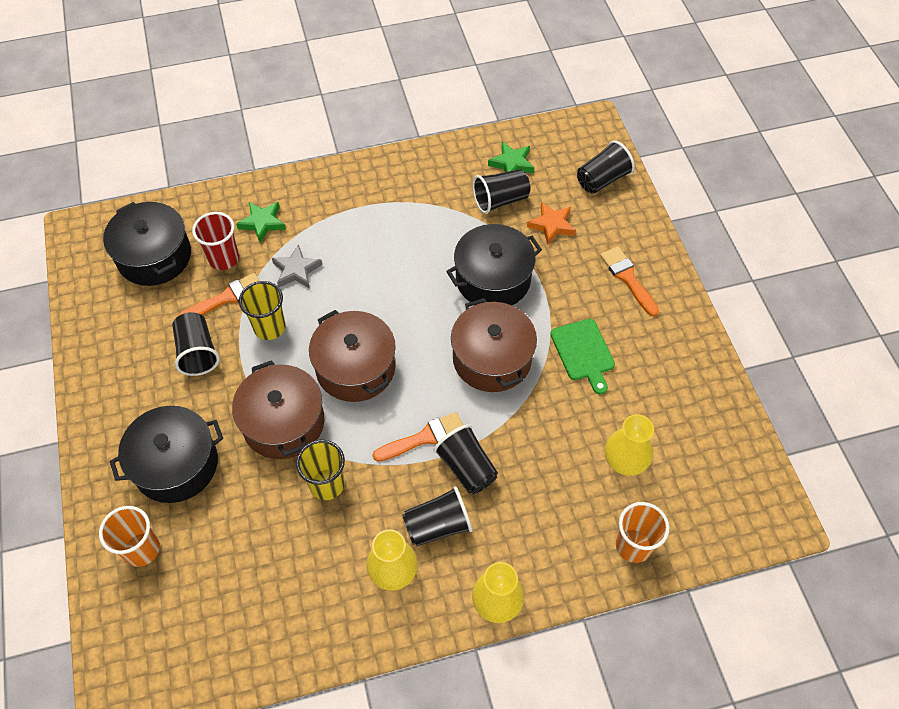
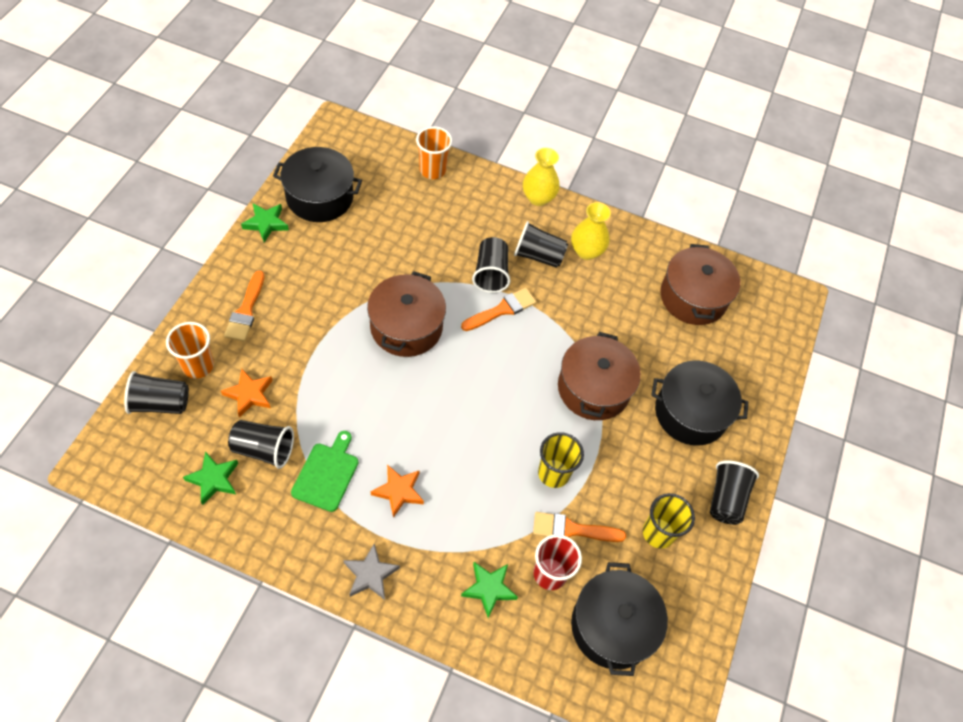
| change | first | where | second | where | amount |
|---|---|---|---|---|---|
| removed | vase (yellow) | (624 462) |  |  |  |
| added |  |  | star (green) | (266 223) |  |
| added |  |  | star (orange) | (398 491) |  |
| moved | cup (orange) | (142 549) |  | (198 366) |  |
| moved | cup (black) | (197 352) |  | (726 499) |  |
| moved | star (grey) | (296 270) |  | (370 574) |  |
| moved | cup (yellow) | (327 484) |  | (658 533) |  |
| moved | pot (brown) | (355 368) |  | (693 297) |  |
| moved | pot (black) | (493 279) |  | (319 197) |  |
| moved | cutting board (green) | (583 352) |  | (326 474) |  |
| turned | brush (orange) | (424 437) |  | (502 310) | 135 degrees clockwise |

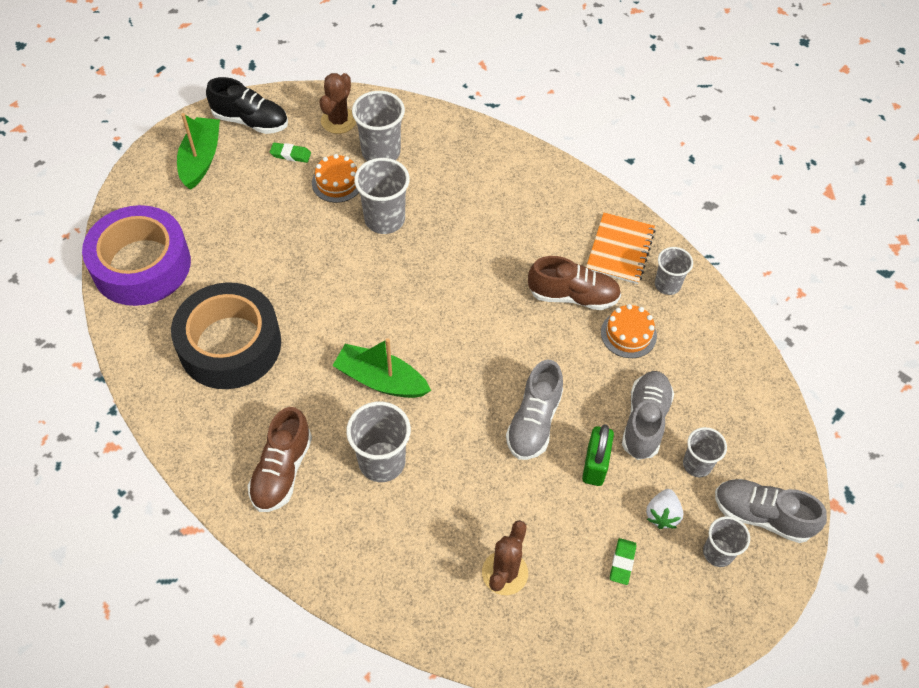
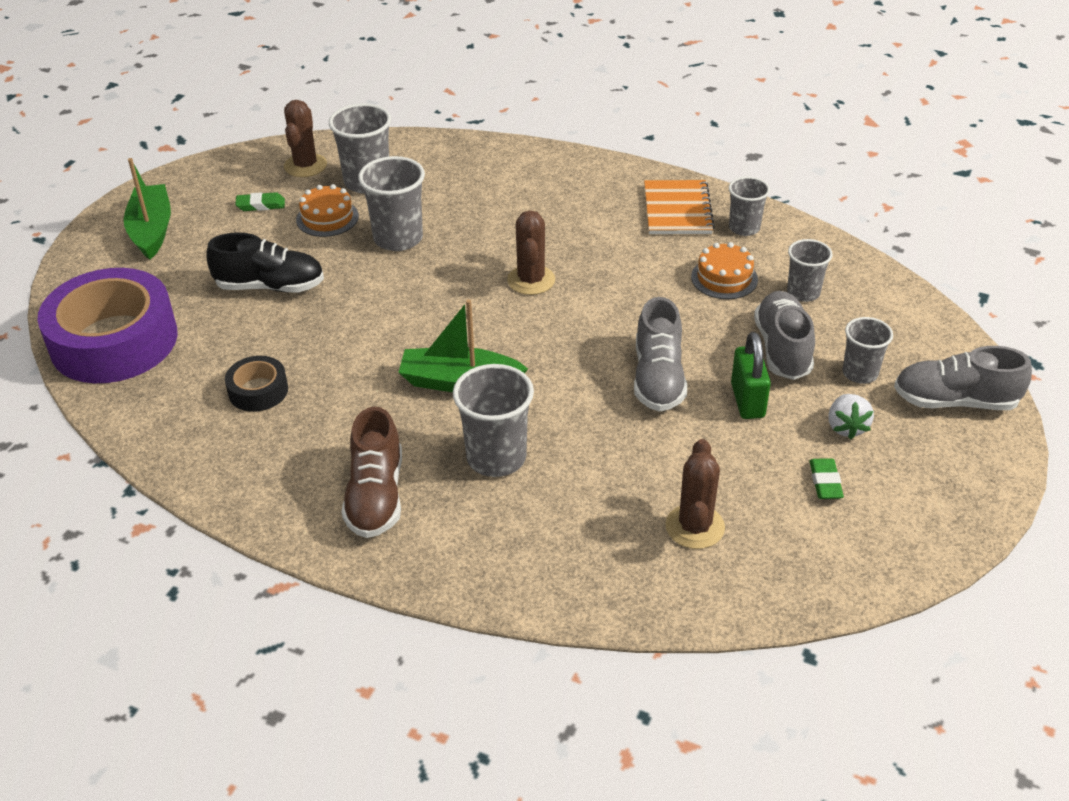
| change | first | where | second | where | amount |
|---|---|---|---|---|---|
| removed | shoe (brown) | (573 296) |  |  |  |
| added |  |  | cactus (brown) | (531 280) |  |
| moved | shoe (black) | (251 121) |  | (270 286) |  |
| moved | cup (grey) | (718 553) |  | (803 293) |  |
| resized | tape (black) | (230 344) |  | (258 391) | x0.45 |

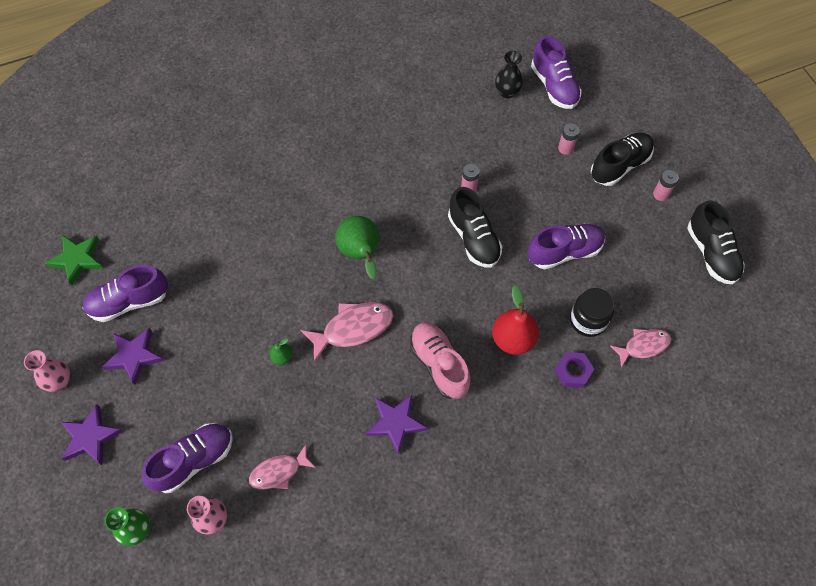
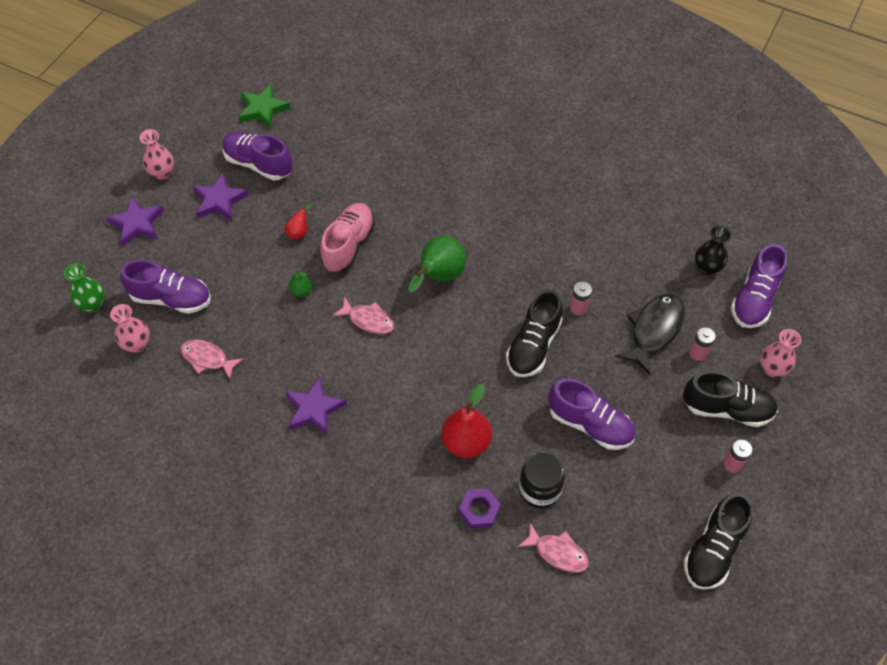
| change | first | where | second | where | amount |
|---|---|---|---|---|---|
| added |  |  | pear (red) | (299 232) |  |
| added |  |  | fish (black) | (654 330) |  |
| added |  |  | vase (pink) | (772 369) |  |
| moved | shoe (pink) | (439 364) |  | (348 245) |  |
| resized | fish (pink) | (353 328) |  | (368 320) | x0.66 |

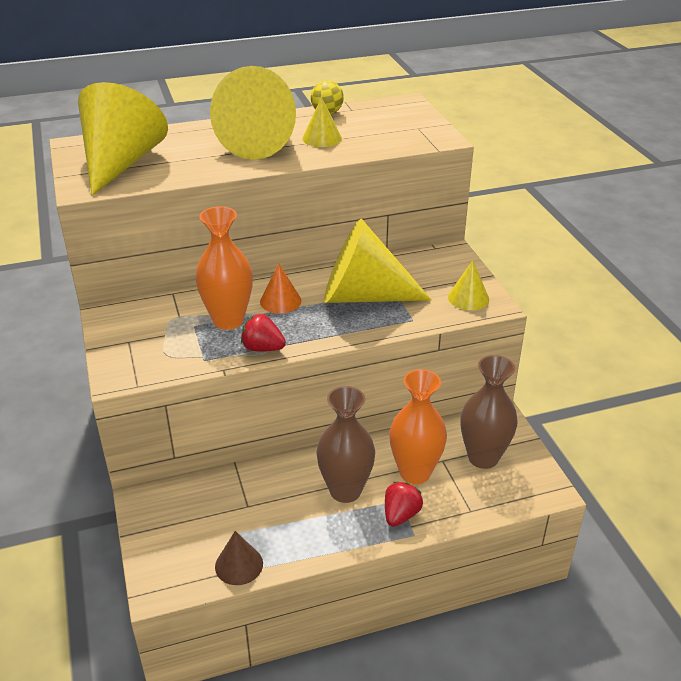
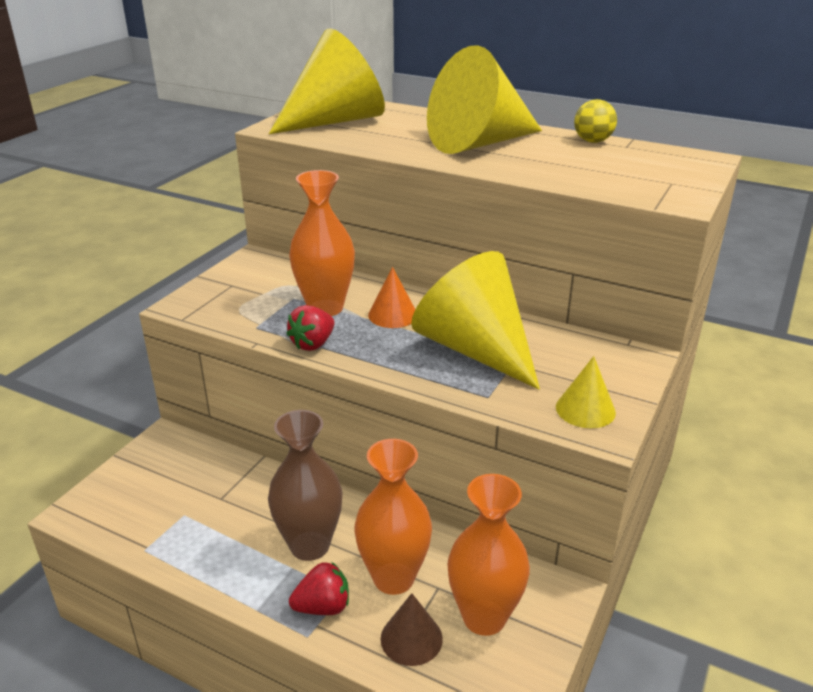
| change | first | where | second | where | amount |
|---|---|---|---|---|---|
| removed | cone (yellow) | (322 138) |  |  |  |
| moved | cone (brown) | (239 565) |  | (411 638) |  |
| recoloured | vase (brown) | (483 457) | vase (orange) | (484 617) |  |
| turned | strawberry (red) | (263 348) |  | (313 344) | 120 degrees counterclockwise |

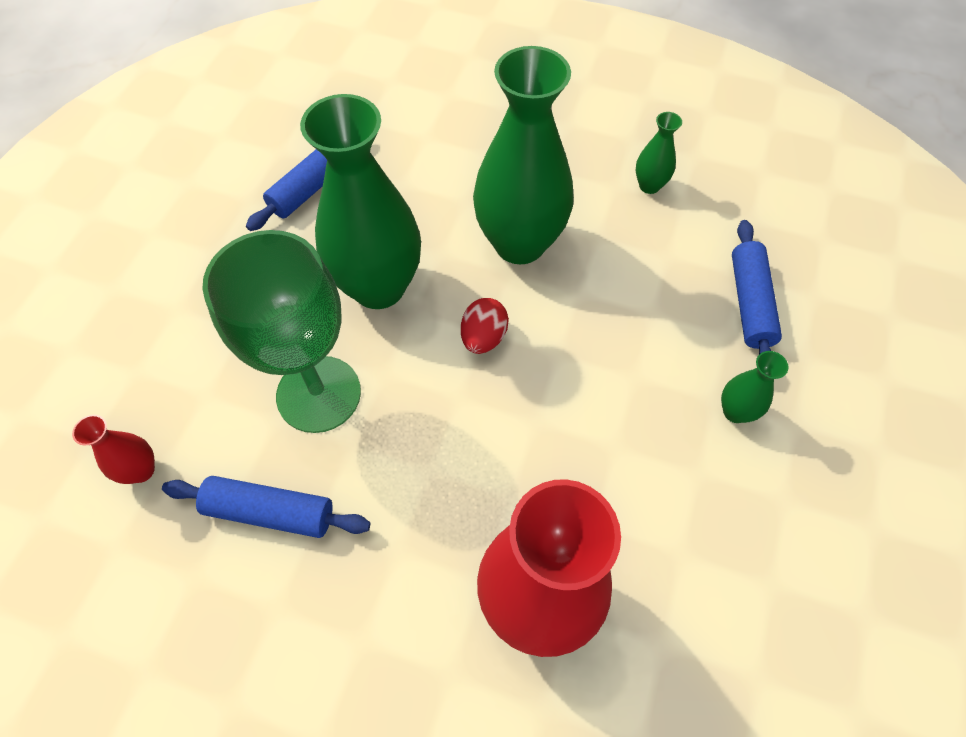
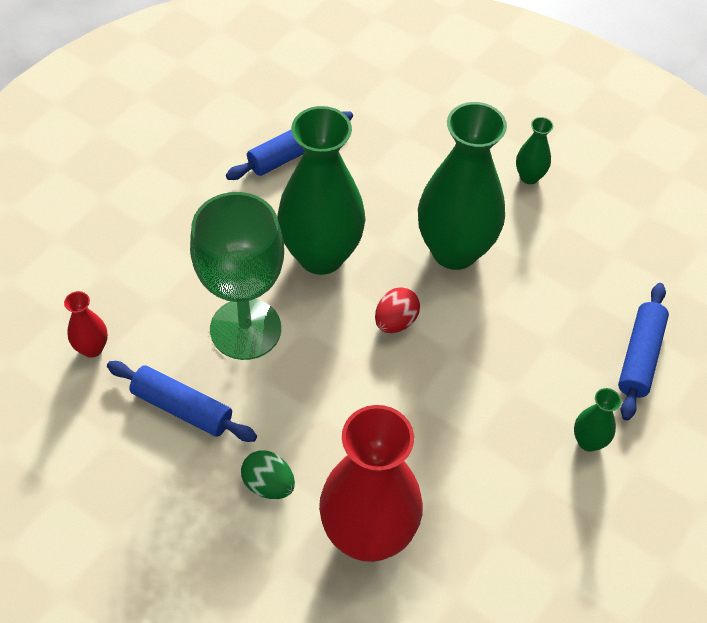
| change | first | where | second | where | amount |
|---|---|---|---|---|---|
| added |  |  | egg (green) | (268 484) |  |
| moved | vase (green) | (649 186) |  | (529 177) |  |

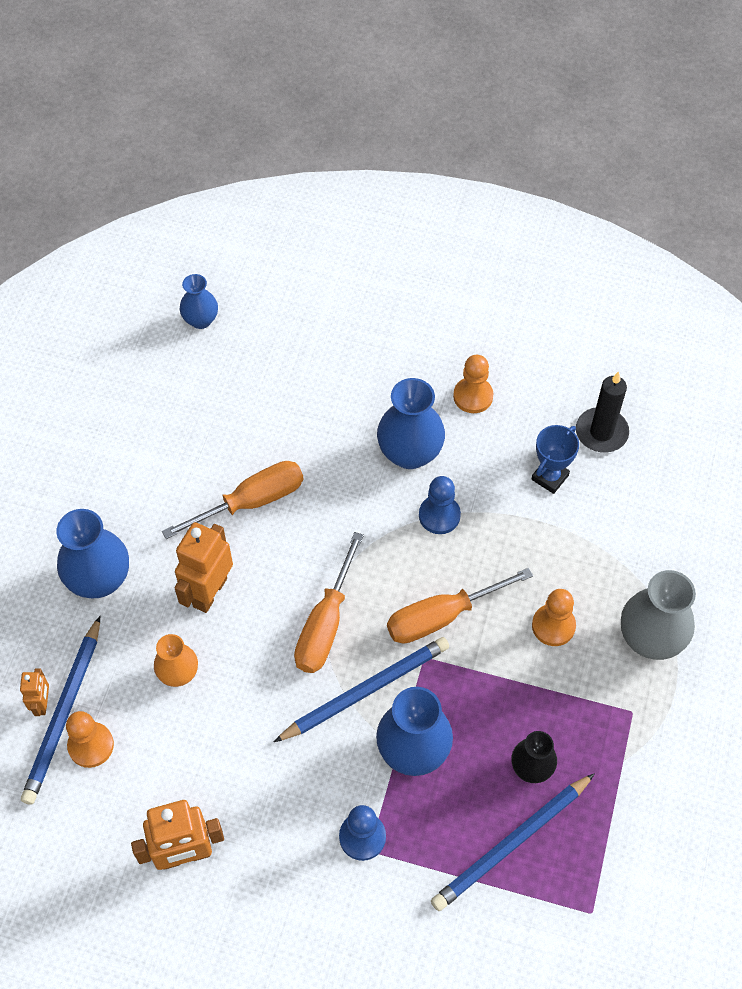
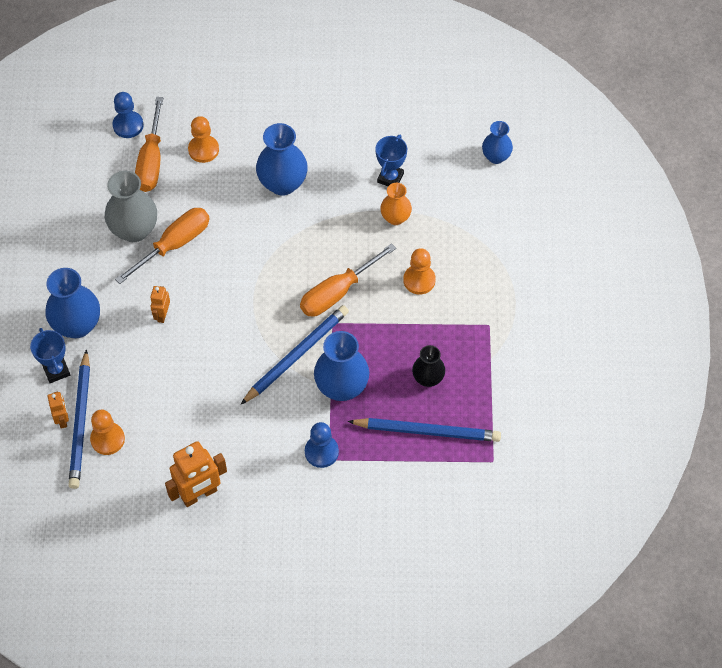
| change | first | where | second | where | amount |
|---|---|---|---|---|---|
| removed | candle (black) | (601 432) |  |  |  |
| added |  |  | trophy (blue) | (56 370) |  |
| moved | vase (orange) | (178 673) |  | (395 218) |  |
| moved | vase (blue) | (201 320) |  | (496 157) |  |
| moved | screwdriver (orange) | (326 623) |  | (151 160) |  |
| moved | pawn (blue) | (439 515) |  | (128 125) |  |
| moved | pawn (orange) | (473 396) |  | (203 150) |  |
| moved | vase (grey) | (650 639) |  | (134 230) |  |
| turned | pencil (blue) | (512 844) |  | (427 431) | 120 degrees counterclockwise |
| resized | robot (orange) | (209 592) |  | (162 315) | x0.53 |

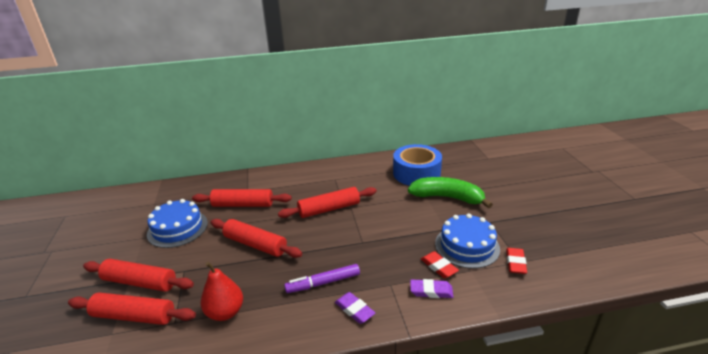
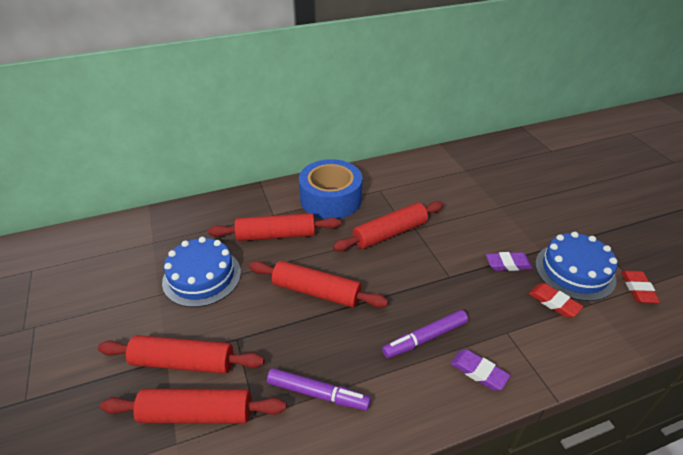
| change | first | where | second | where | amount |
|---|---|---|---|---|---|
| removed | banana (green) | (447 197) |  |  |  |
| moved | tape (blue) | (416 173) |  | (331 199) |  |
| moved | eraser (purple) | (431 291) |  | (508 264) |  |
| replaced | pear (red) | (225 312) | marker (purple) | (318 394) |  |

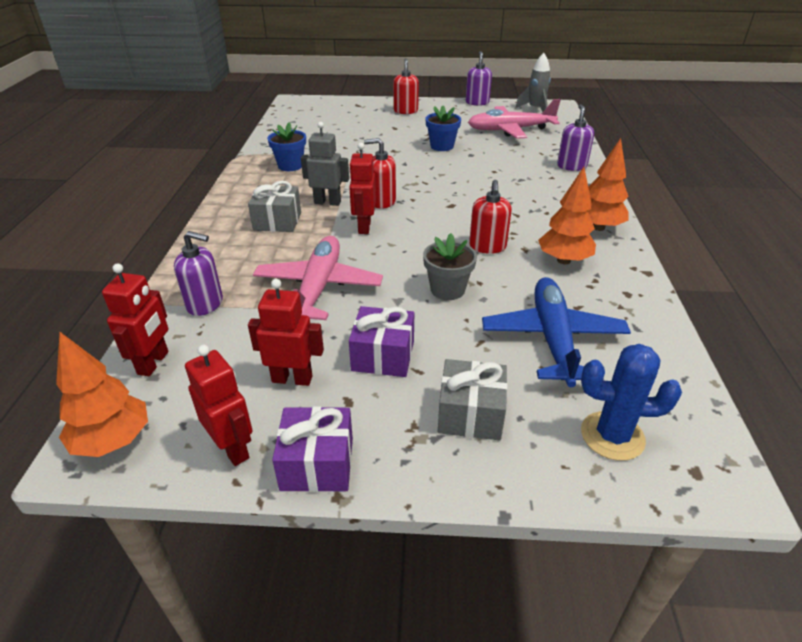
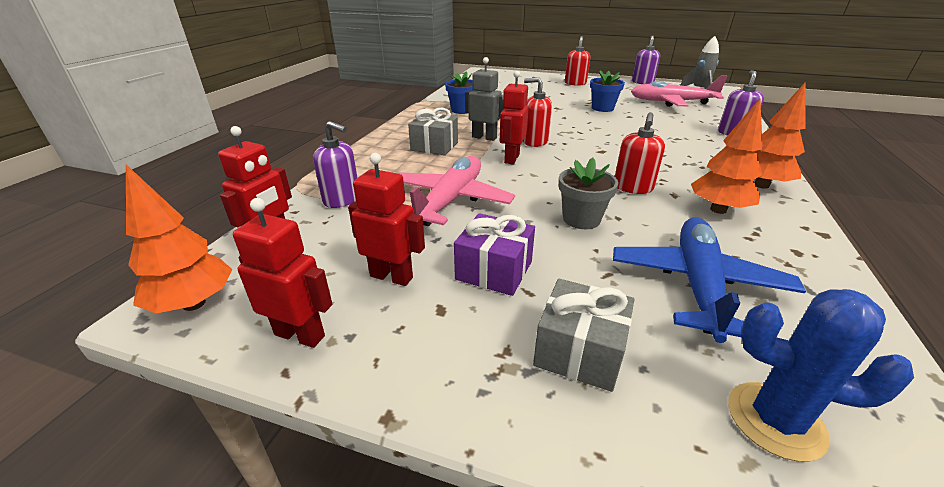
| change | first | where | second | where | amount |
|---|---|---|---|---|---|
| removed | gift (purple) | (317 464) |  |  |  |
| turned | robot (red) | (233 448) |  | (300 335) | 45 degrees counterclockwise |

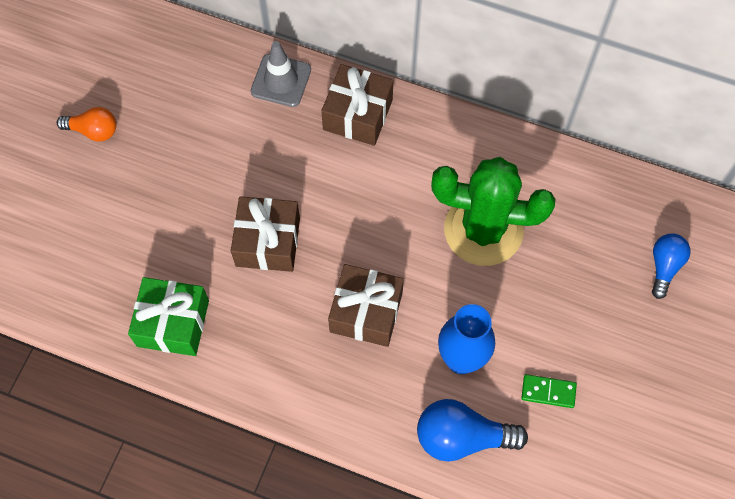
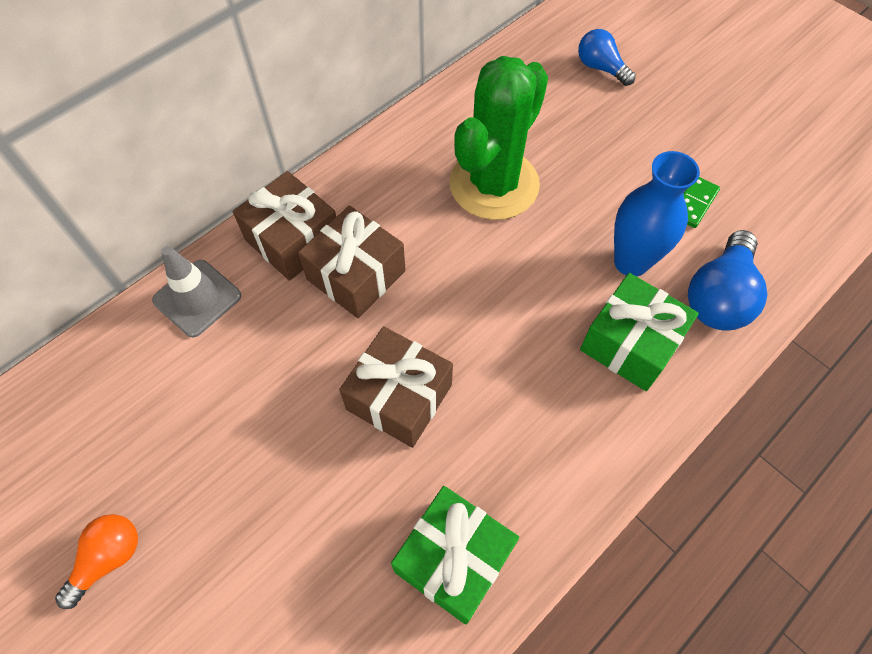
| change | first | where | second | where | amount |
|---|---|---|---|---|---|
| added |  |  | gift (green) | (630 343) |  |
| moved | gift (brown) | (366 312) |  | (356 275) |  |

